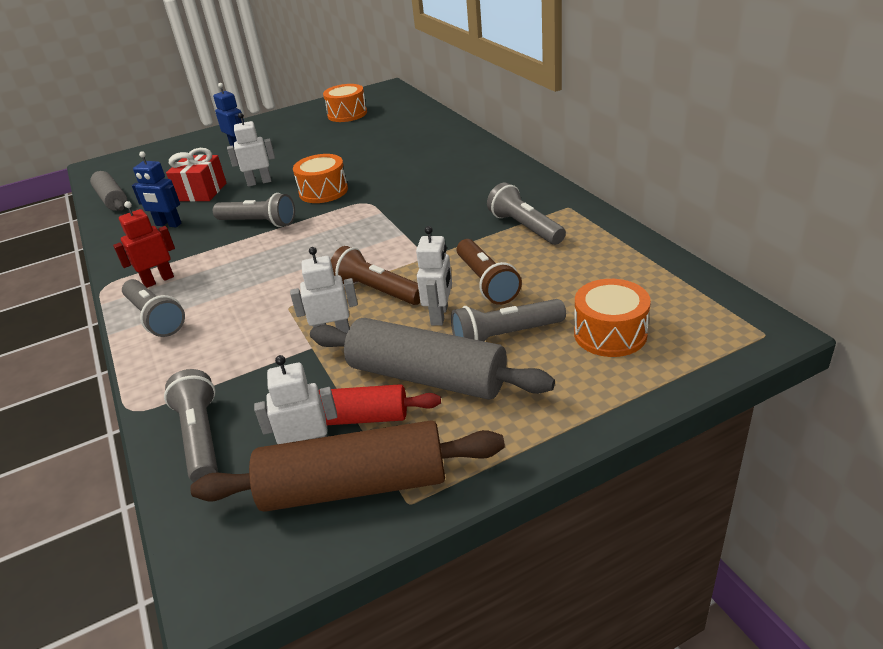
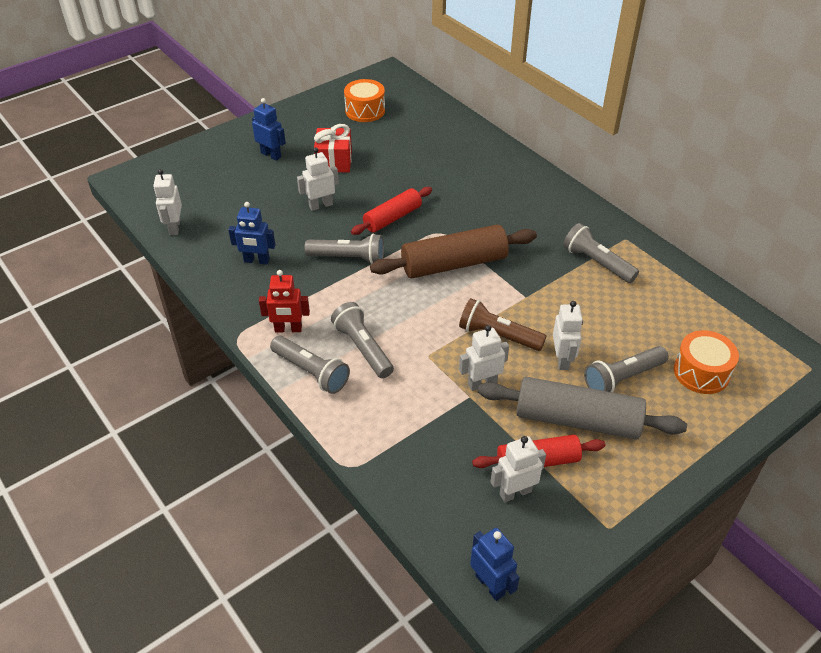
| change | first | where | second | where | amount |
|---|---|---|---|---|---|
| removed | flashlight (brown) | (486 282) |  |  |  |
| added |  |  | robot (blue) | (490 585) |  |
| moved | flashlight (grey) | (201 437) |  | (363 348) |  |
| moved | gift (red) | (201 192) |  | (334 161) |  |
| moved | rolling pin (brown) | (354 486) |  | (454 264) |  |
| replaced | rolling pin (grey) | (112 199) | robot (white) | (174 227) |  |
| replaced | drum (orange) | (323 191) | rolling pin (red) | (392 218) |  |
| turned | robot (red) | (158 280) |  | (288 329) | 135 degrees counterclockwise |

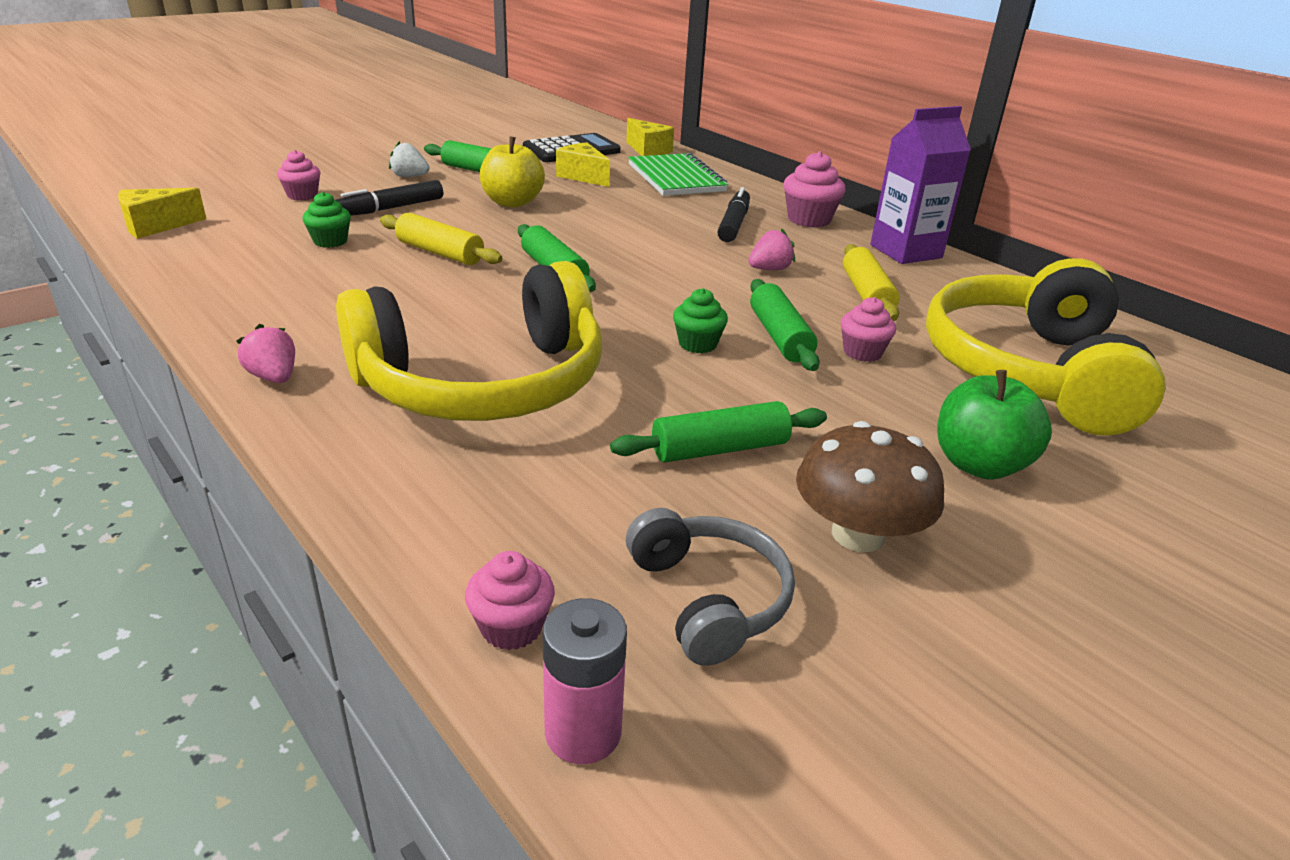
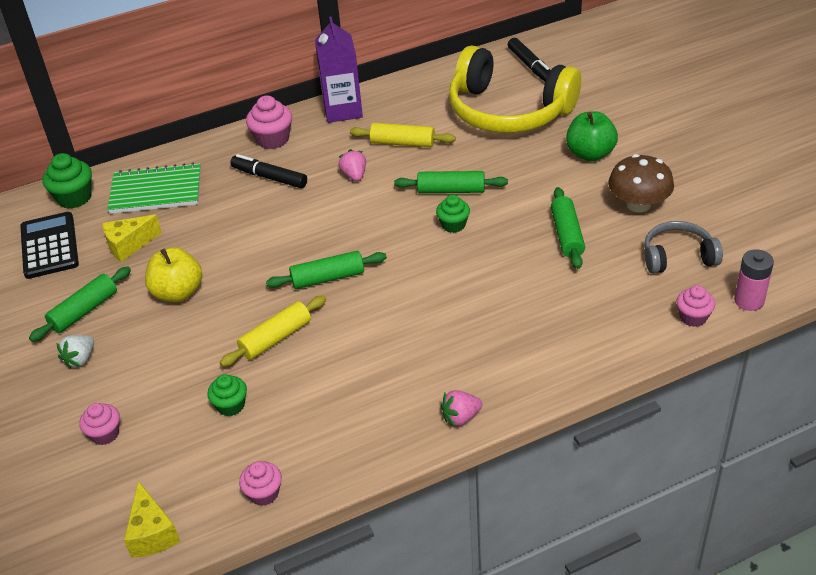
| change | first | where | second | where | amount |
|---|---|---|---|---|---|
| removed | headphones (yellow) | (483 382) |  |  |  |
| moved | marker (black) | (390 208) |  | (530 66) |  |
| moved | cupcake (pink) | (862 352) |  | (264 493) |  |
| replaced | cheese (yellow) | (648 150) | cupcake (green) | (74 198) |  |

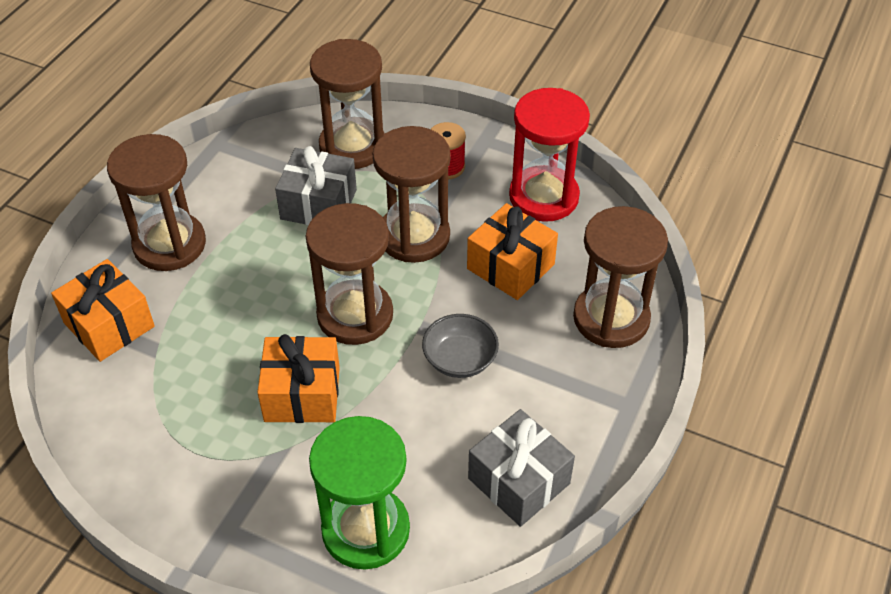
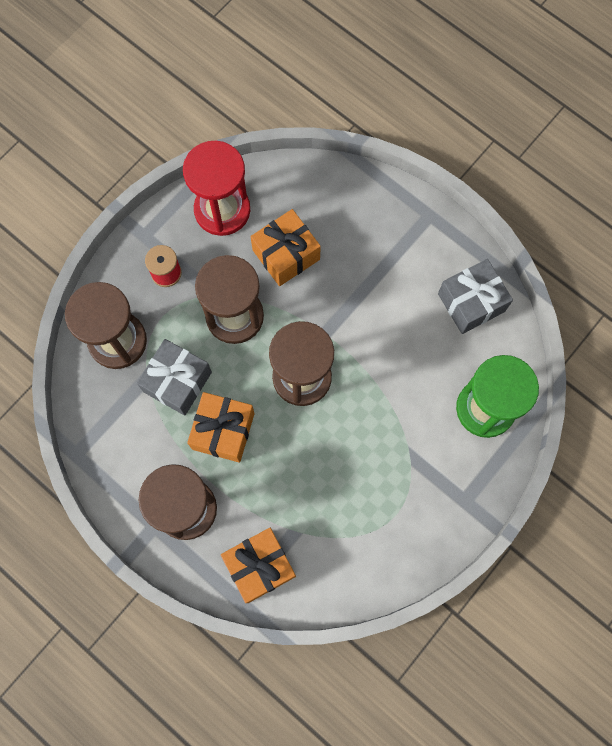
| change | first | where | second | where | amount |
|---|---|---|---|---|---|
| removed | bowl (grey) | (460 359) |  |  |  |
| removed | hourglass (brown) | (611 318) |  |  |  |
| moved | gift (orange) | (302 394) |  | (223 431) |  |

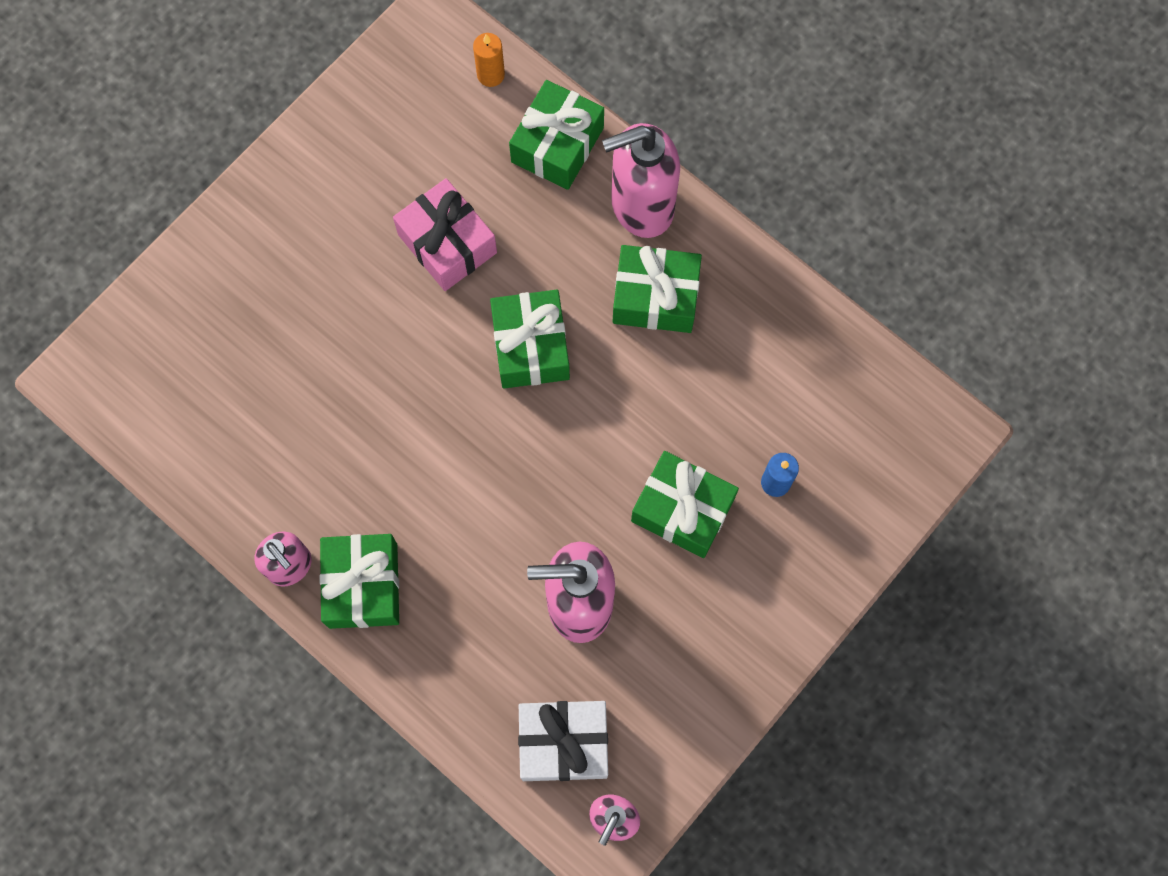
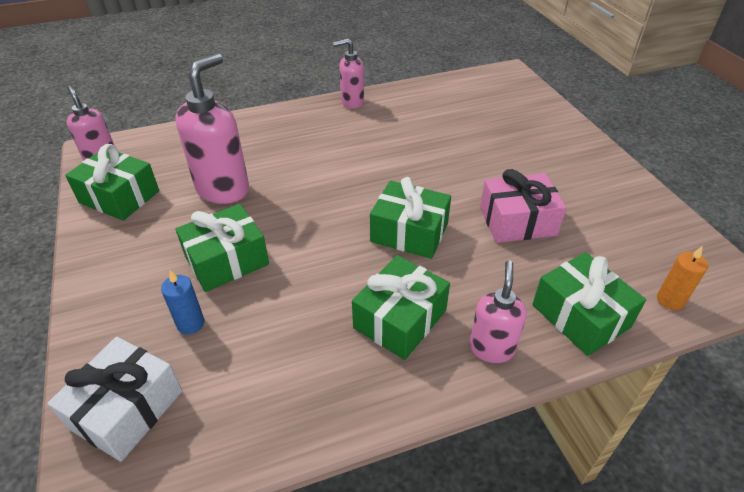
| change | first | where | second | where | amount |
|---|---|---|---|---|---|
| moved | gift (green) | (363 585) |  | (119 197) |  |
| moved | gift (white) | (563 743) |  | (127 409) |  |
| resized | soap dispenser (pink) | (641 206) |  | (491 348) | x0.60 |

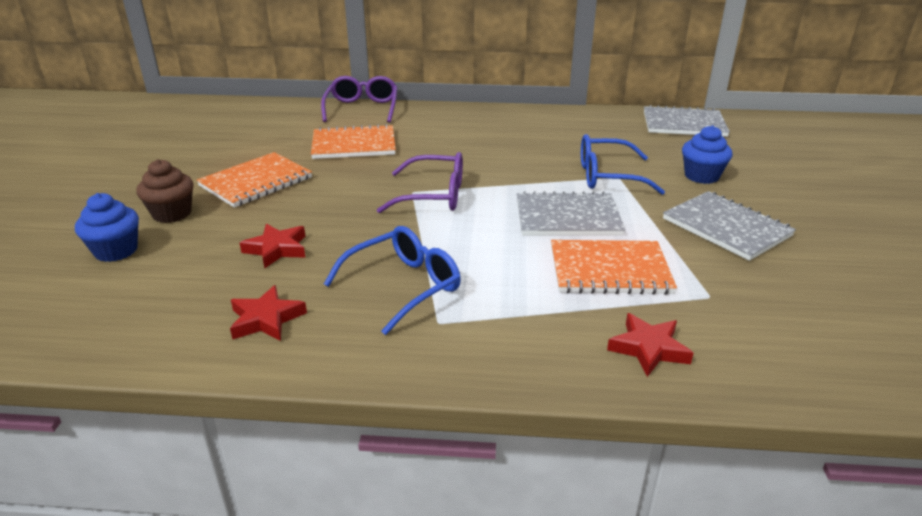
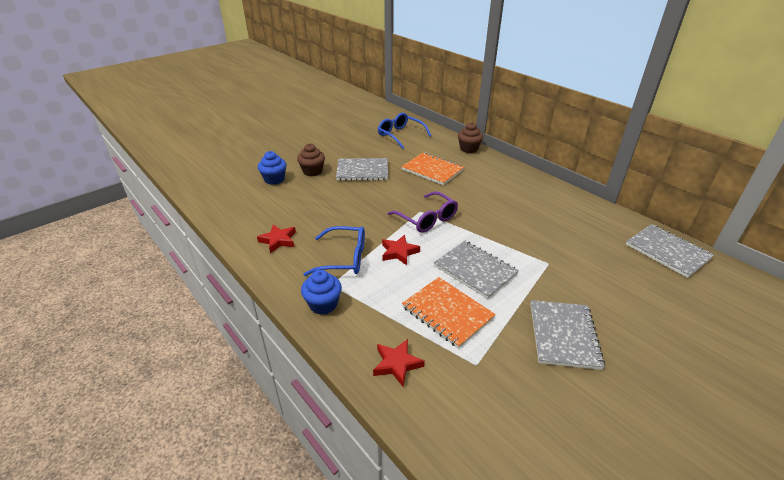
| change | first | where | second | where | amount |
|---|---|---|---|---|---|
| moved | star (red) | (277 249) |  | (399 252) |  |
| moved | glasses (blue) | (607 176) |  | (400 135) |  |
| moved | cupcake (blue) | (701 176) |  | (323 304) |  |
| replaced | glasses (purple) | (362 108) | cupcake (brown) | (469 149) |  |
| recoloured | notebook (orange) | (256 182) | notebook (grey) | (362 171) |  |

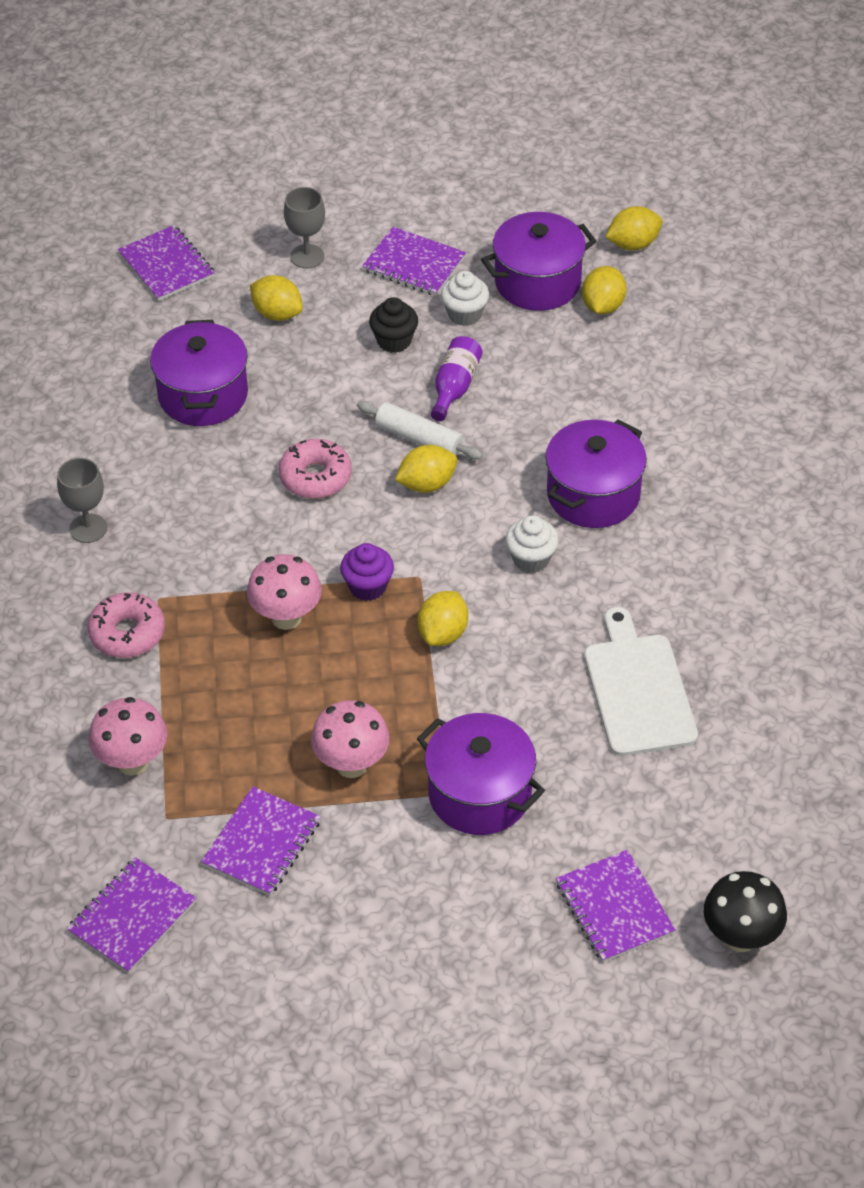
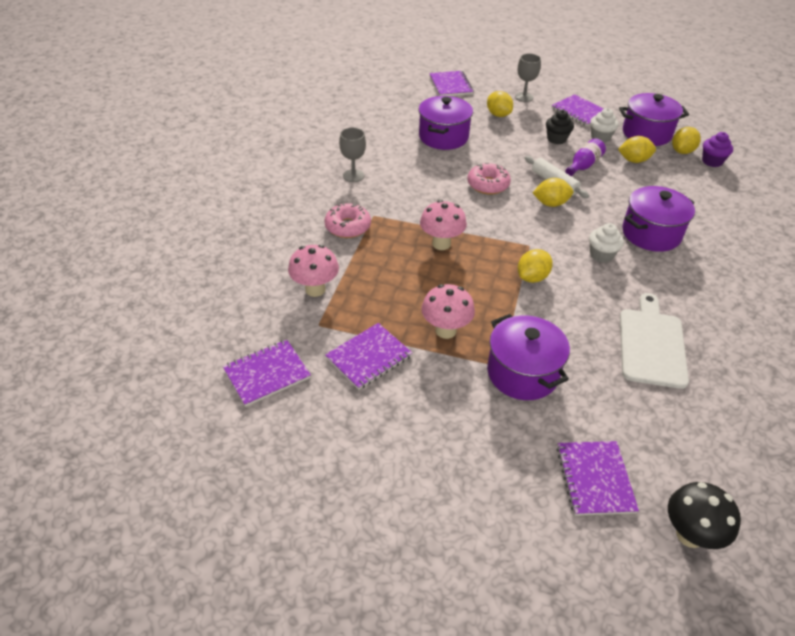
| change | first | where | second | where | amount |
|---|---|---|---|---|---|
| moved | cupcake (purple) | (367 586) |  | (712 161) |  |
| moved | lemon (yellow) | (633 244) |  | (633 160) |  |

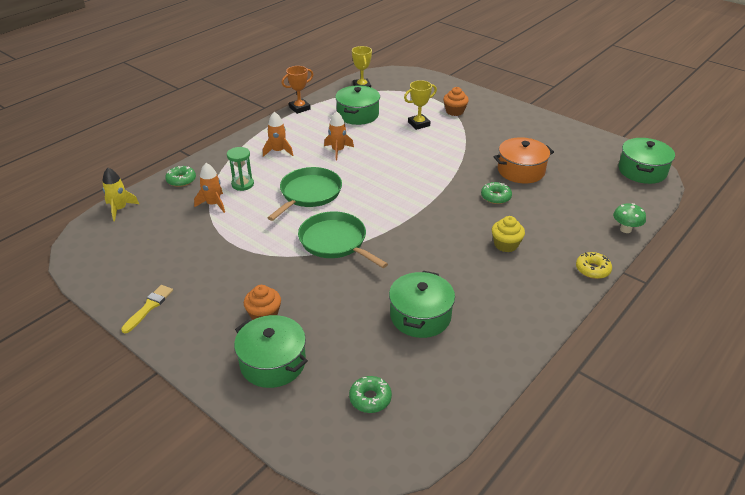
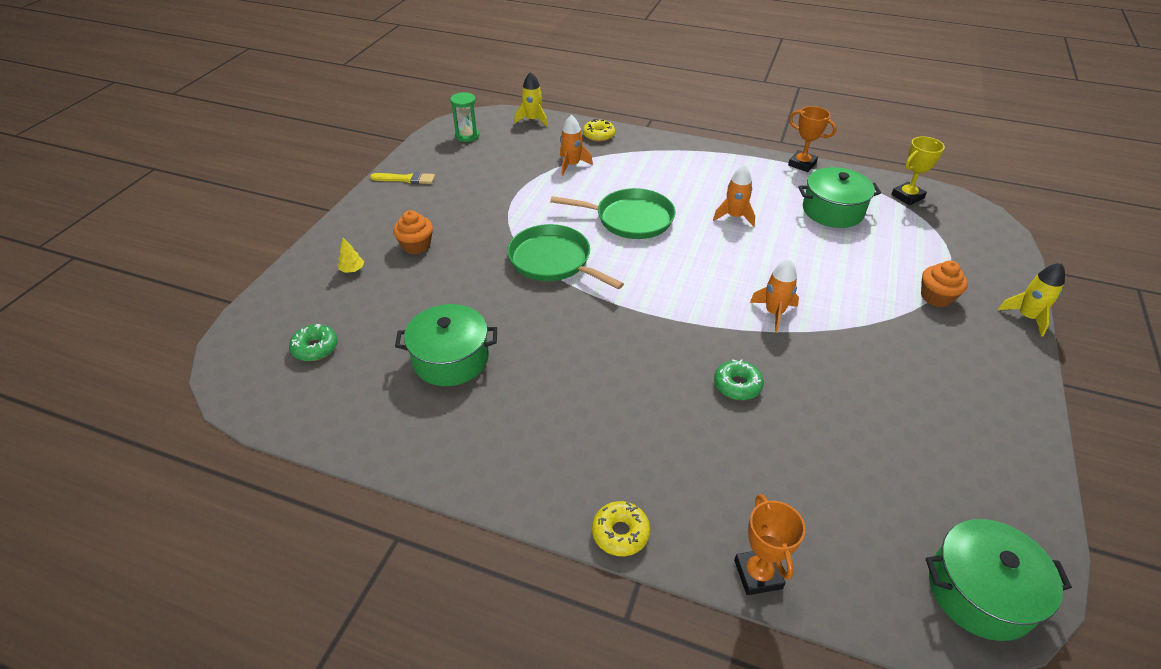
| change | first | where | second | where | amount |
|---|---|---|---|---|---|
| removed | trophy (yellow) | (419 124) |  |  |  |
| removed | cupcake (yellow) | (506 244) |  |  |  |
| removed | pot (orange) | (521 171) |  |  |  |
| added |  |  | rocket (yellow) | (1026 317) |  |
| moved | hourglass (green) | (242 184) |  | (467 136) |  |
| moved | rocket (orange) | (278 151) |  | (774 313) |  |
| replaced | pot (green) | (273 363) | tree (yellow) | (352 270) |  |
| replaced | mushroom (green) | (625 229) | trophy (orange) | (758 574) |  |
| recoloured | donut (green) | (181 180) | donut (yellow) | (598 135) |  |
| turned | pan (green) | (335 242) |  | (553 261) | 75 degrees counterclockwise |

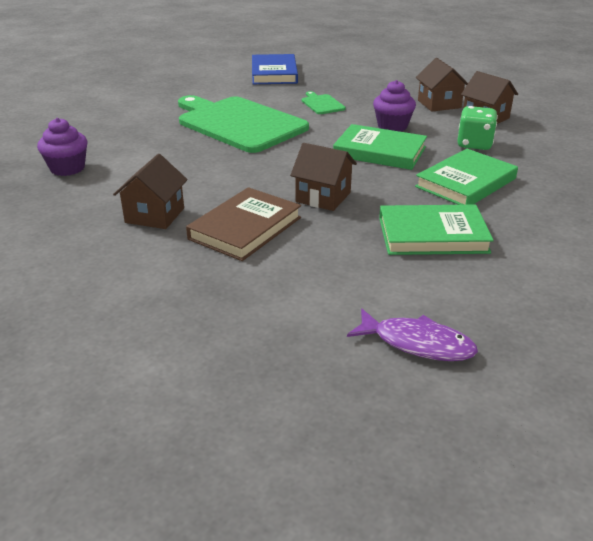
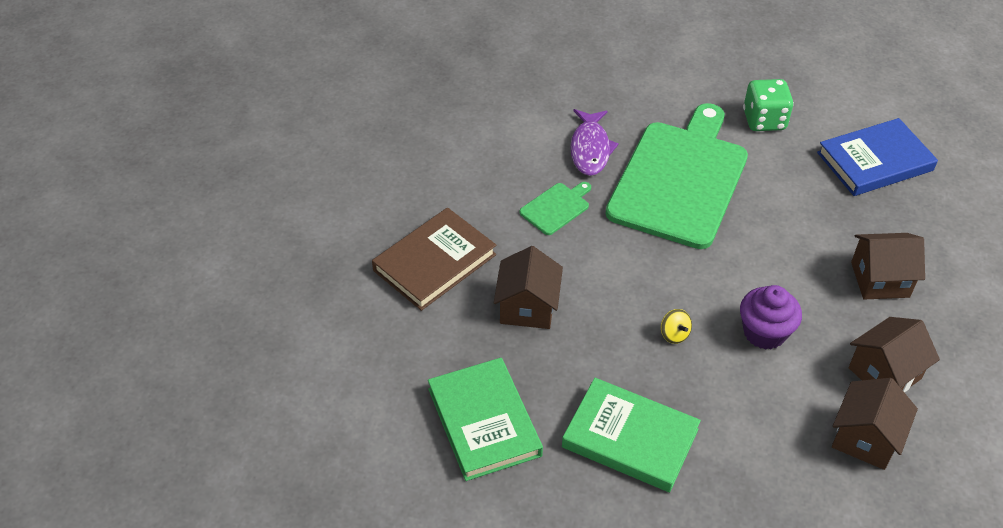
| change | first | where | second | where | amount |
|---|---|---|---|---|---|
| removed | cupcake (purple) | (67 168) |  |  |  |
| moved | house (brown) | (155 215) |  | (880 279) |  |
| moved | cutting board (green) | (322 104) |  | (556 207) |  |
| moved | fish (purple) | (417 343) |  | (590 149) |  |
| moved | dice (green) | (474 144) |  | (764 120) |  |
| replaced | book (green) | (379 152) | spinning top (yellow) | (674 334) |  |
| turned | book (brown) | (245 228) |  | (434 262) | 60 degrees counterclockwise |

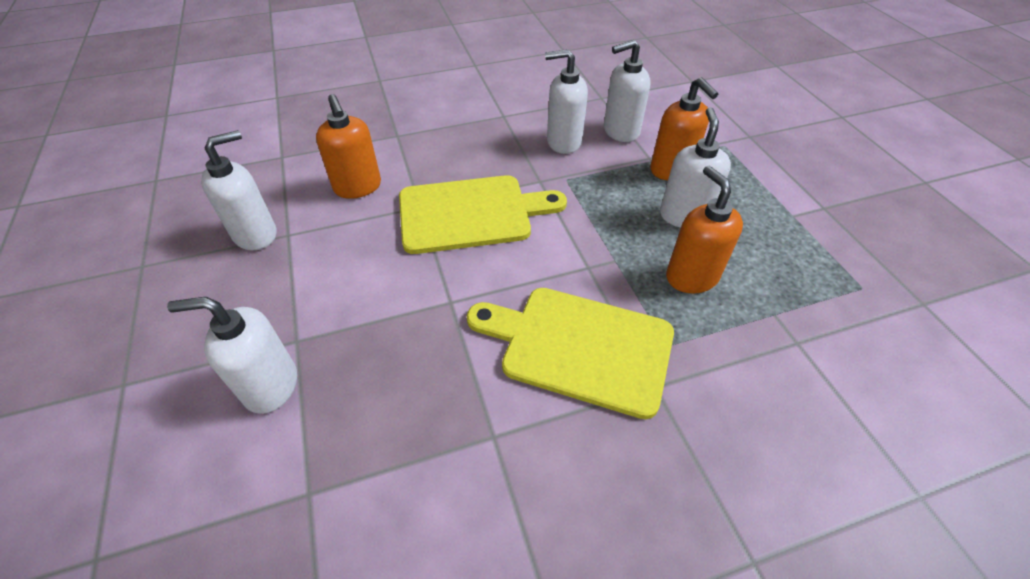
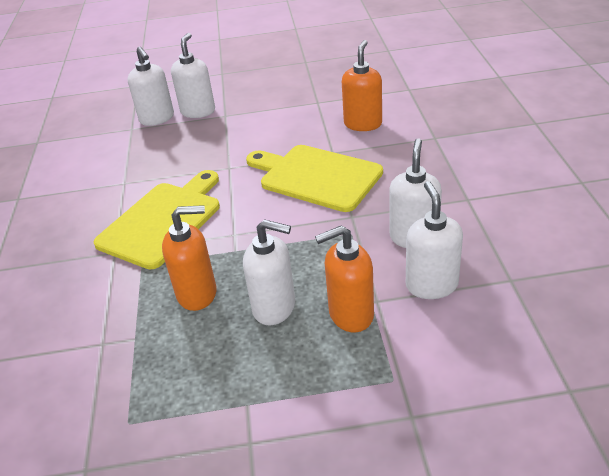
| change | first | where | second | where | amount |
|---|---|---|---|---|---|
| moved | soap dispenser (white) | (256 234) |  | (157 119) |  |
| turned | soap dispenser (orange) | (358 187) |  | (363 124) | 120 degrees clockwise |
| turned | cutting board (yellow) | (471 213) |  | (316 177) | 120 degrees clockwise |

